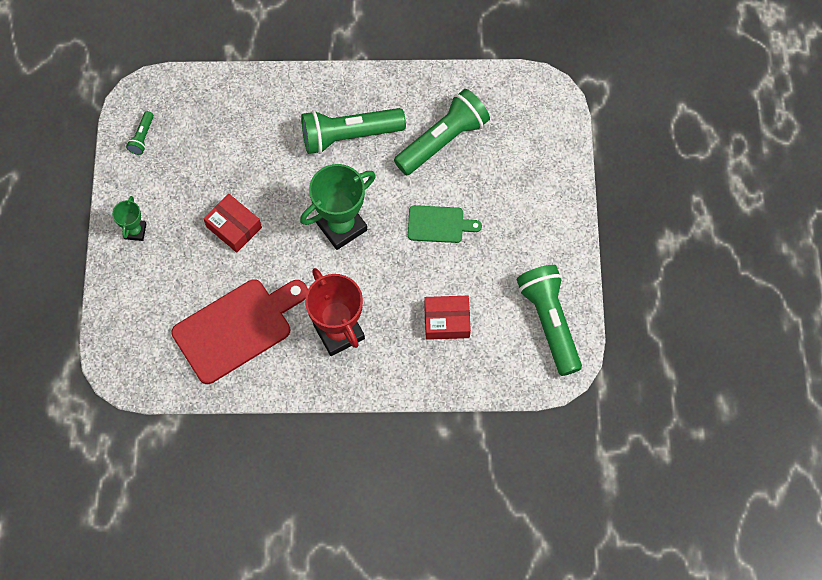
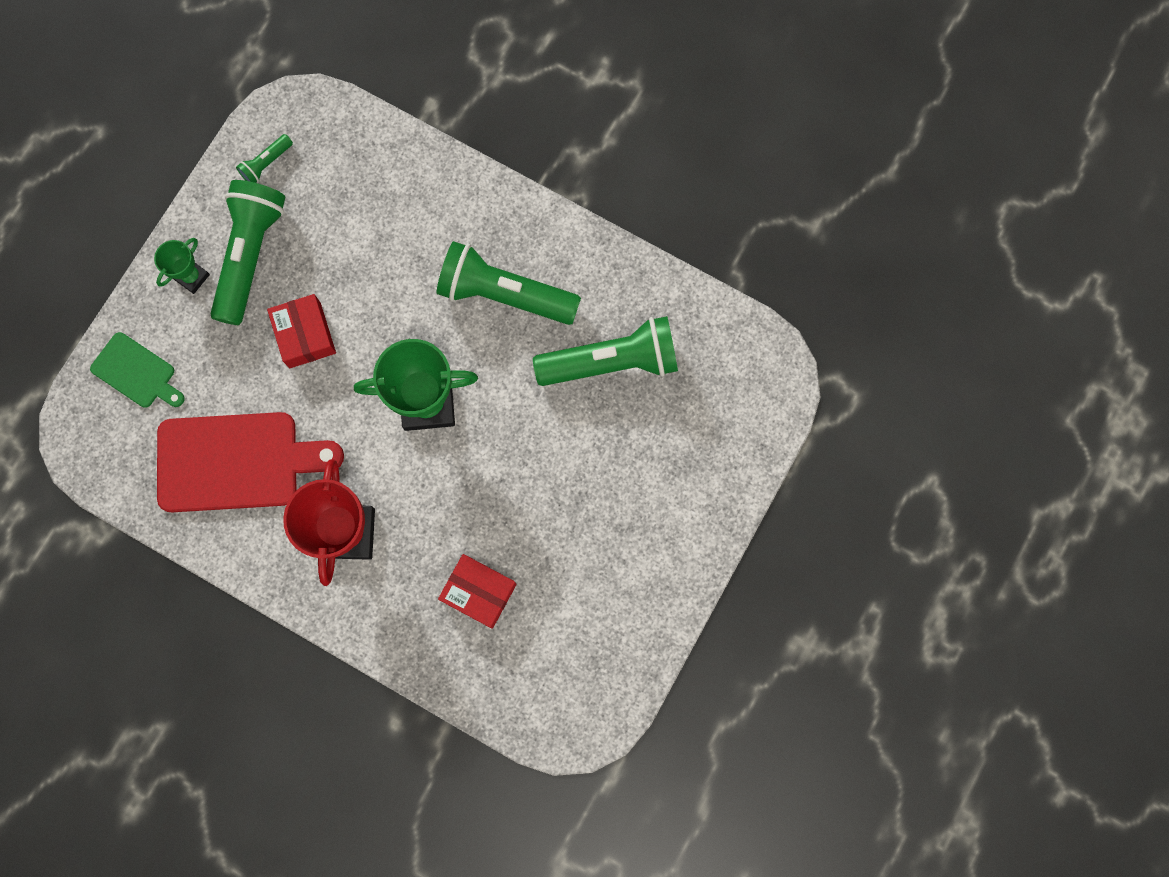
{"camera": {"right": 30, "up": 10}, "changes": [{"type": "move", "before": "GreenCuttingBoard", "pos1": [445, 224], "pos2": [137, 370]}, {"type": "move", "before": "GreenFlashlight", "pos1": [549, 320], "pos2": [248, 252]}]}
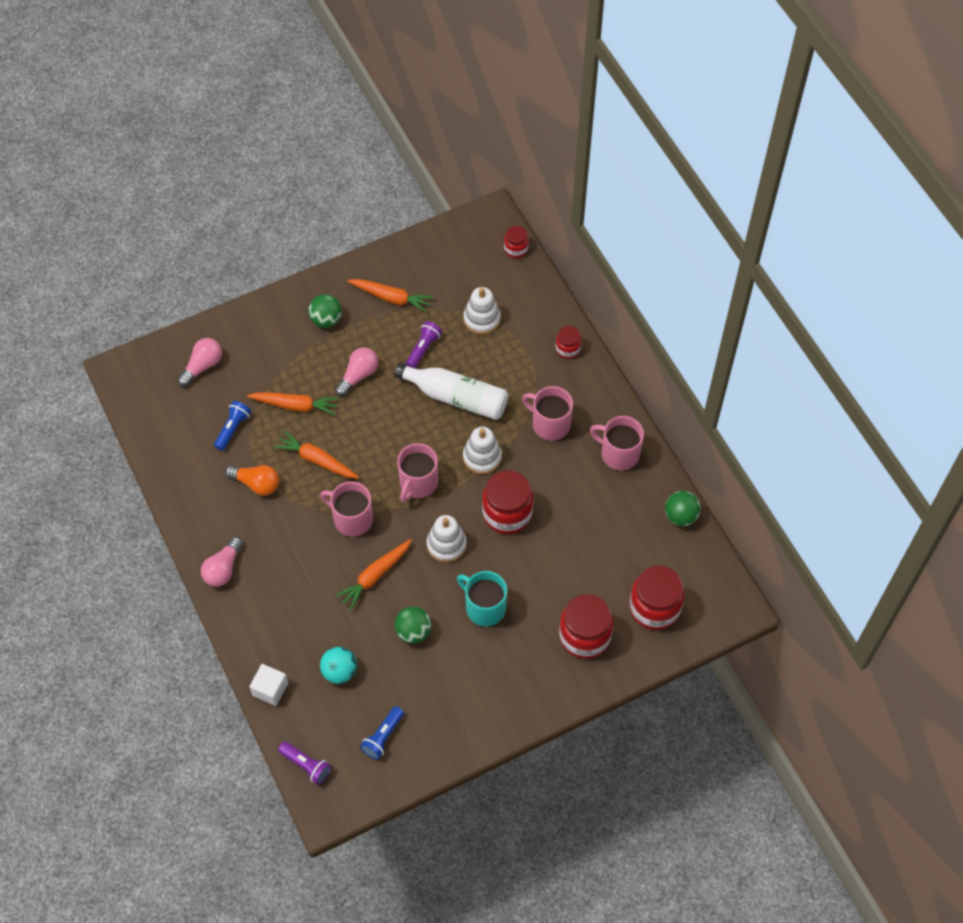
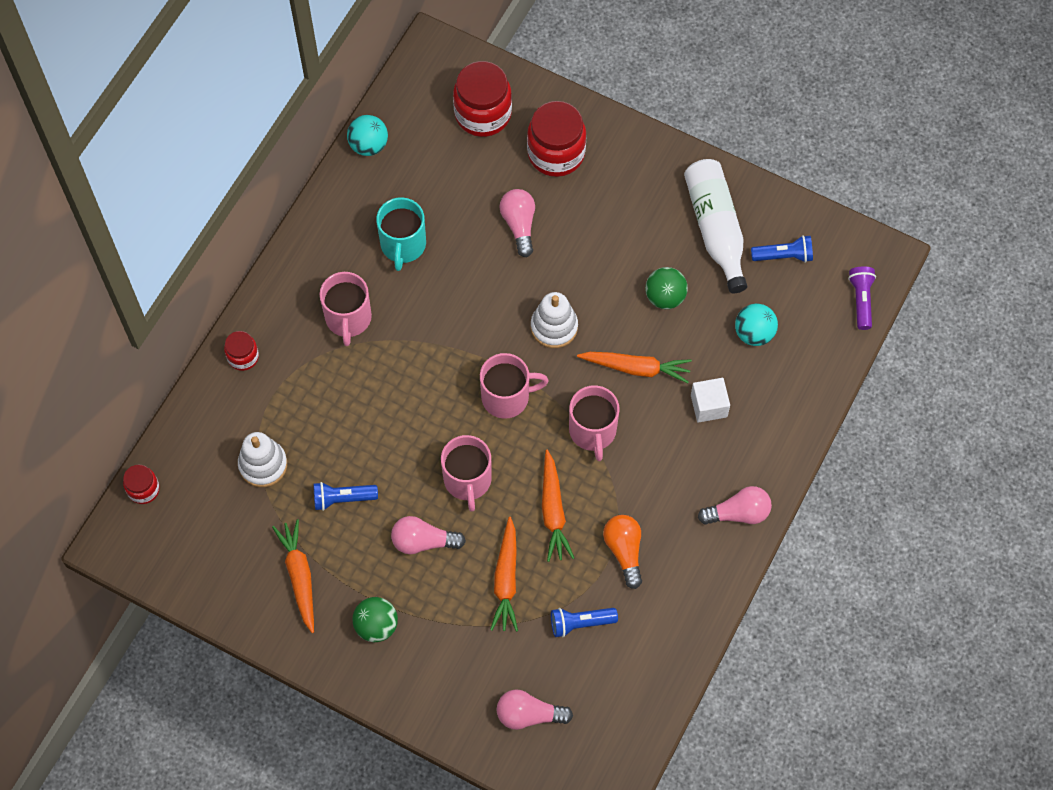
{"camera": {"right": -125, "up": 5}, "changes": [{"type": "recolor", "before": "PurpleFlashlight", "after": "BlueFlashlight", "pos1": [424, 344], "pos2": [345, 496]}, {"type": "move", "before": "WhiteBottle", "pos1": [451, 391], "pos2": [715, 226]}, {"type": "rotate", "before": "OrangeCarrot", "pos1": [293, 403], "pos2": [504, 574], "turn": -150}, {"type": "move", "before": "PinkMug", "pos1": [617, 443], "pos2": [466, 473]}, {"type": "delete", "before": "WhiteStackingToy", "pos1": [482, 450]}, {"type": "delete", "before": "RedJar", "pos1": [507, 502]}, {"type": "recolor", "before": "GreenBall", "after": "TurquoiseBall", "pos1": [683, 508], "pos2": [367, 135]}, {"type": "move", "before": "TurquoiseMug", "pos1": [482, 598], "pos2": [401, 234]}, {"type": "move", "before": "WhiteCube", "pos1": [268, 685], "pos2": [710, 400]}, {"type": "insert", "after": "PinkLightBulb", "pos2": [517, 223]}]}
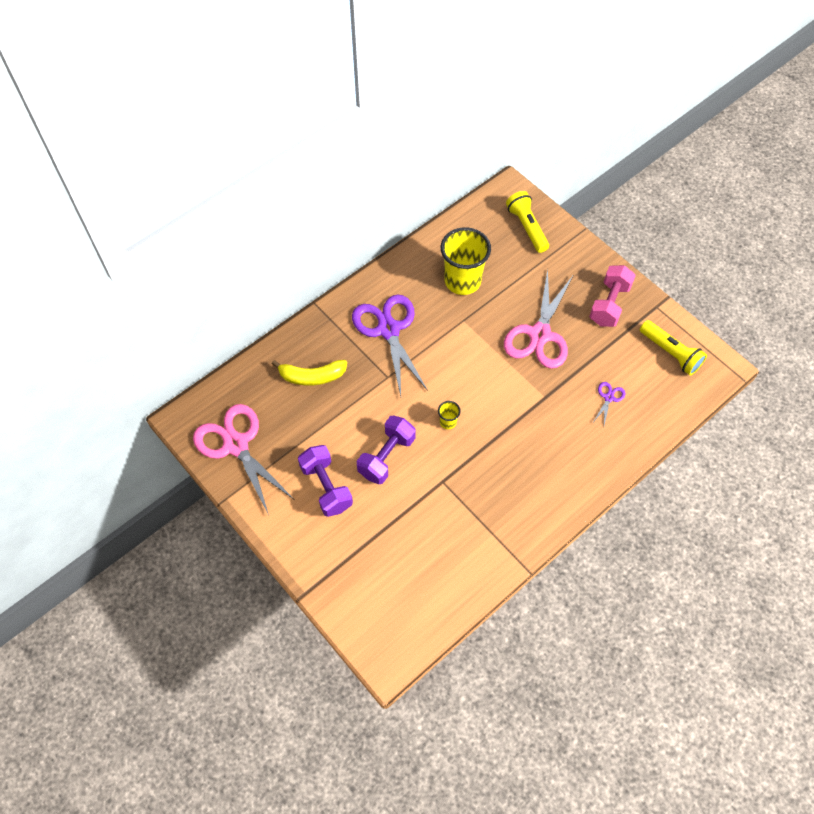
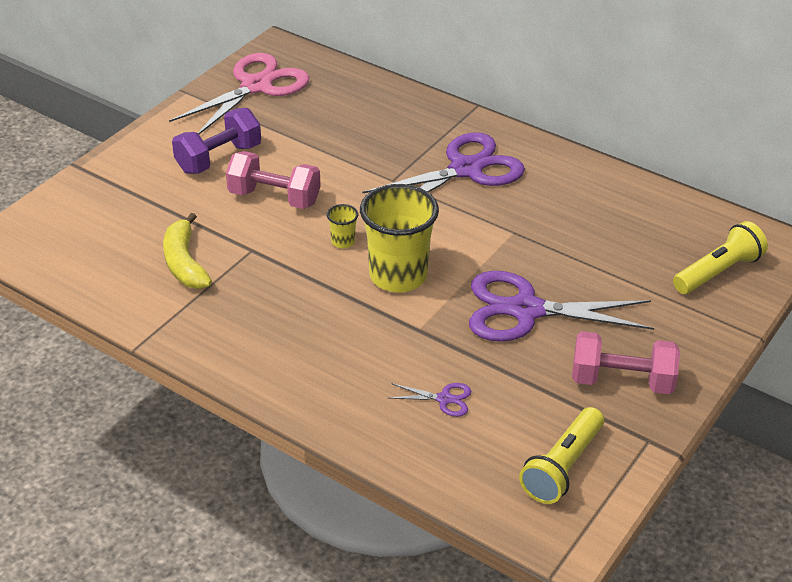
{"camera": {"right": 75, "up": -20}, "changes": [{"type": "move", "before": "YellowCup", "pos1": [466, 261], "pos2": [399, 238]}, {"type": "recolor", "before": "PinkScissors", "after": "PurpleScissors", "pos1": [538, 319], "pos2": [561, 306]}, {"type": "move", "before": "YellowBanana", "pos1": [309, 373], "pos2": [187, 251]}, {"type": "recolor", "before": "PurpleDumbbell", "after": "PinkDumbbell", "pos1": [386, 449], "pos2": [273, 180]}]}
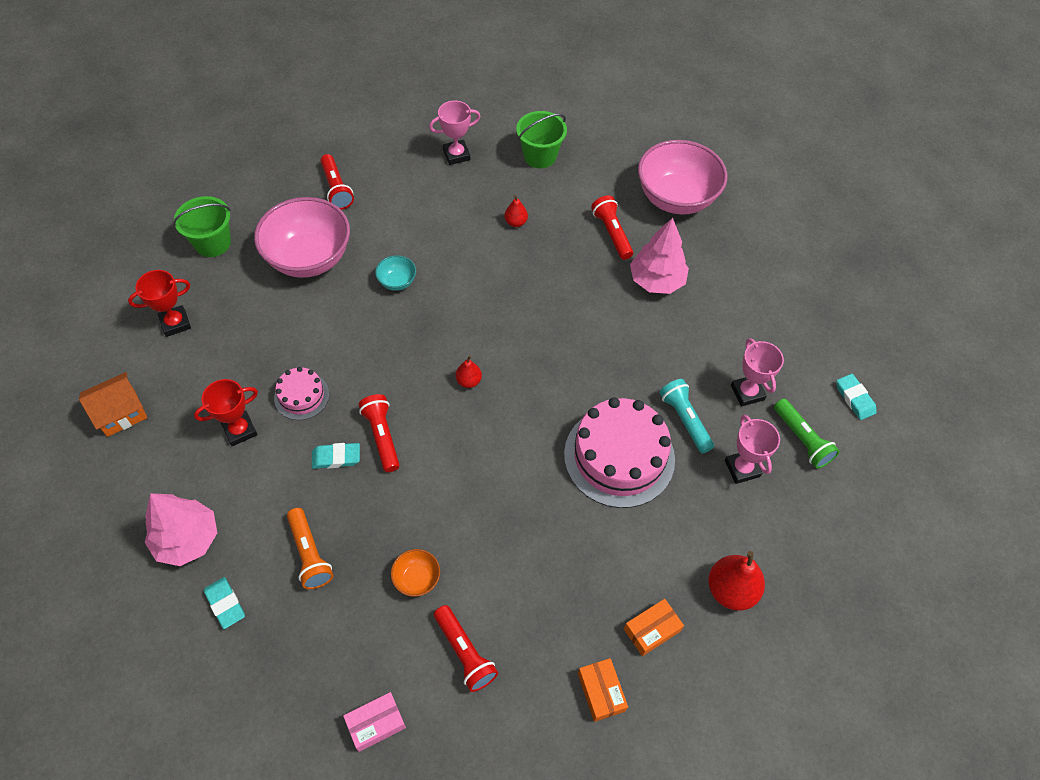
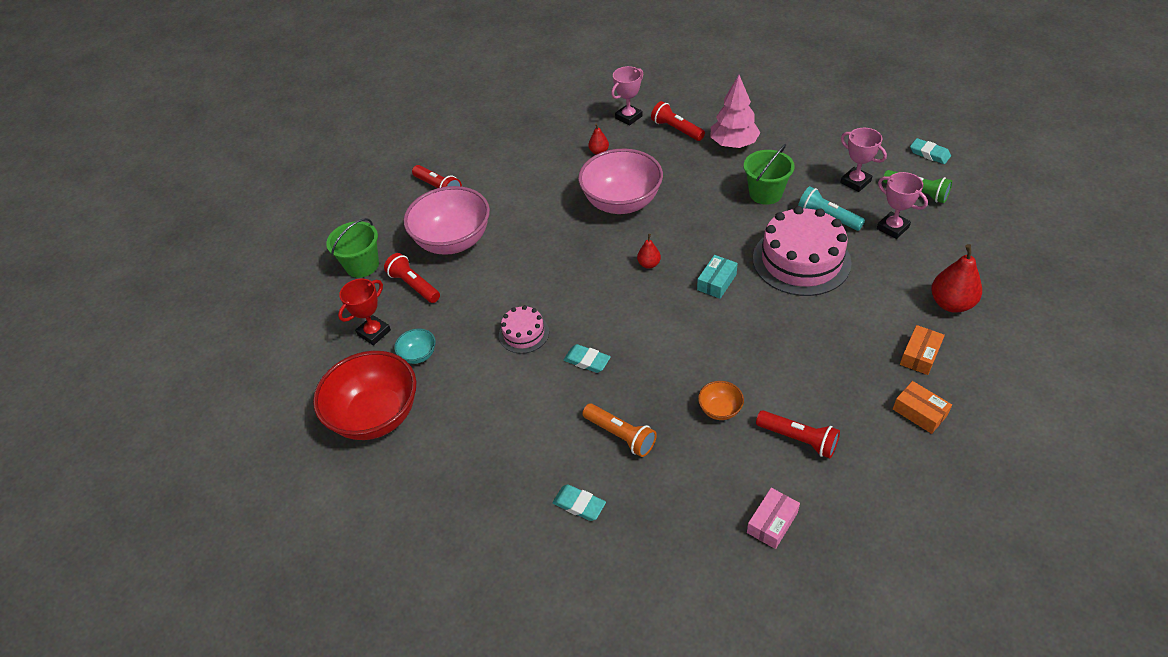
{"camera": {"right": -20, "up": -10}, "changes": [{"type": "move", "before": "PinkTrophy", "pos1": [455, 133], "pos2": [627, 95]}, {"type": "move", "before": "GreenBucket", "pos1": [541, 139], "pos2": [769, 174]}, {"type": "move", "before": "PinkBowl", "pos1": [682, 177], "pos2": [620, 181]}, {"type": "move", "before": "TurquoiseBowl", "pos1": [395, 273], "pos2": [415, 346]}, {"type": "replace", "before": "OrangeHouse", "after": "RedBowl", "pos1": [113, 404], "pos2": [364, 395]}, {"type": "delete", "before": "RedTrophy", "pos1": [226, 412]}, {"type": "move", "before": "RedFlashlight", "pos1": [379, 433], "pos2": [412, 278]}, {"type": "rotate", "before": "TurquoiseEraser", "pos1": [336, 456], "pos2": [587, 358], "turn": 60}, {"type": "delete", "before": "PinkTree", "pos1": [181, 529]}, {"type": "insert", "after": "TurquoiseBox", "pos2": [717, 277]}]}
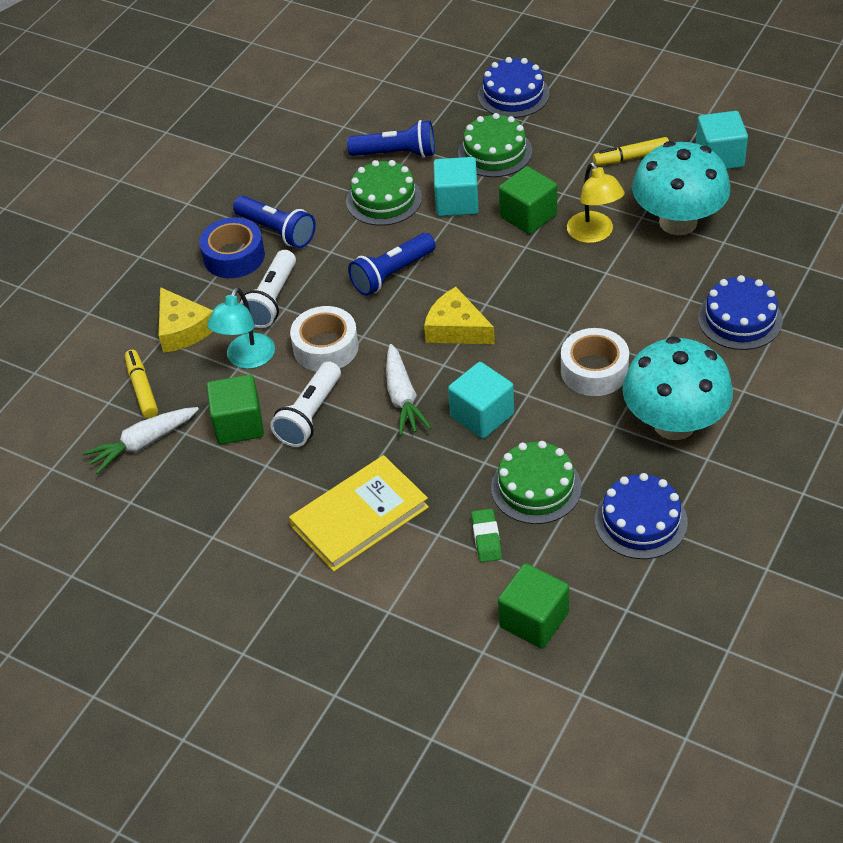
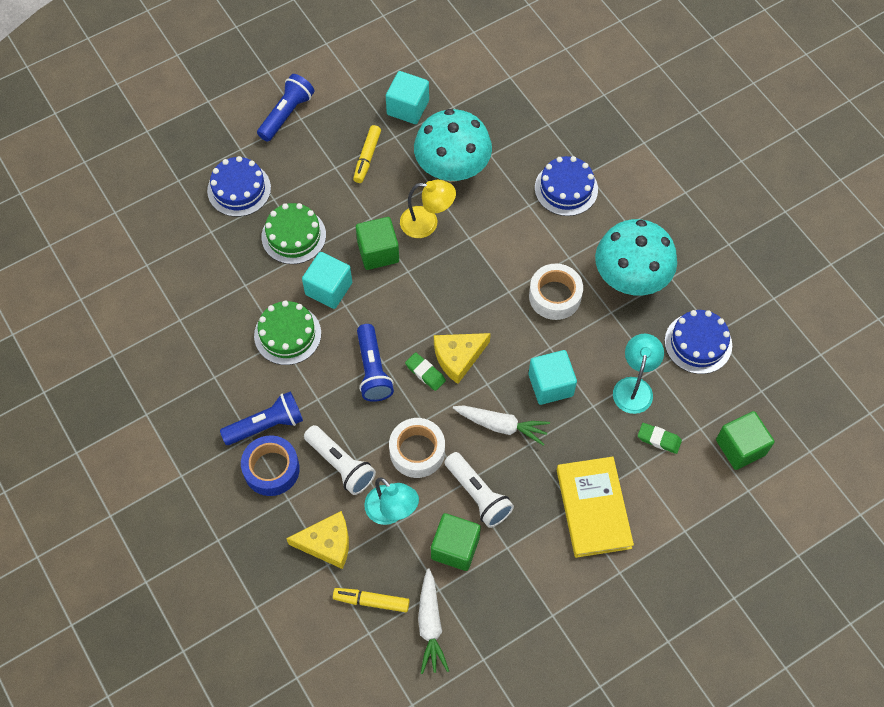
{"camera": {"right": -65, "up": 15}, "changes": [{"type": "move", "before": "BlueFlashlight", "pos1": [391, 139], "pos2": [286, 108]}, {"type": "replace", "before": "GreenCake", "after": "TurquoiseLamp", "pos1": [536, 482], "pos2": [638, 374]}, {"type": "insert", "after": "GreenEraser", "pos2": [425, 371]}]}
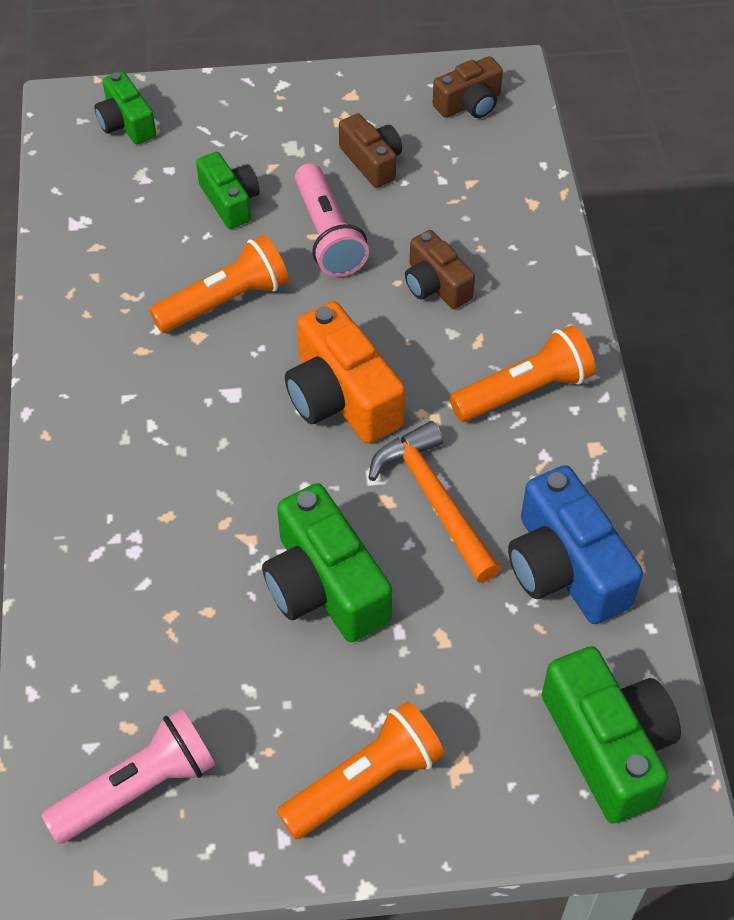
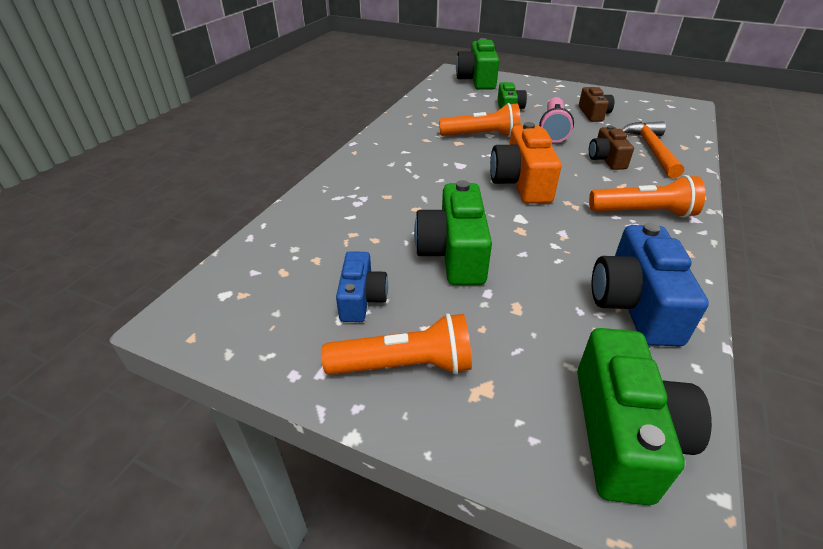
{"camera": {"right": 30, "up": -15}, "changes": [{"type": "delete", "before": "BrownCamera", "pos1": [468, 87]}, {"type": "resize", "before": "GreenCamera", "pos1": [125, 107], "pos2": [477, 64], "scale": 1.66}, {"type": "move", "before": "OrangeHammer", "pos1": [434, 502], "pos2": [653, 149]}, {"type": "delete", "before": "PinkFlashlight", "pos1": [129, 776]}, {"type": "insert", "after": "BlueCamera", "pos2": [362, 286]}]}
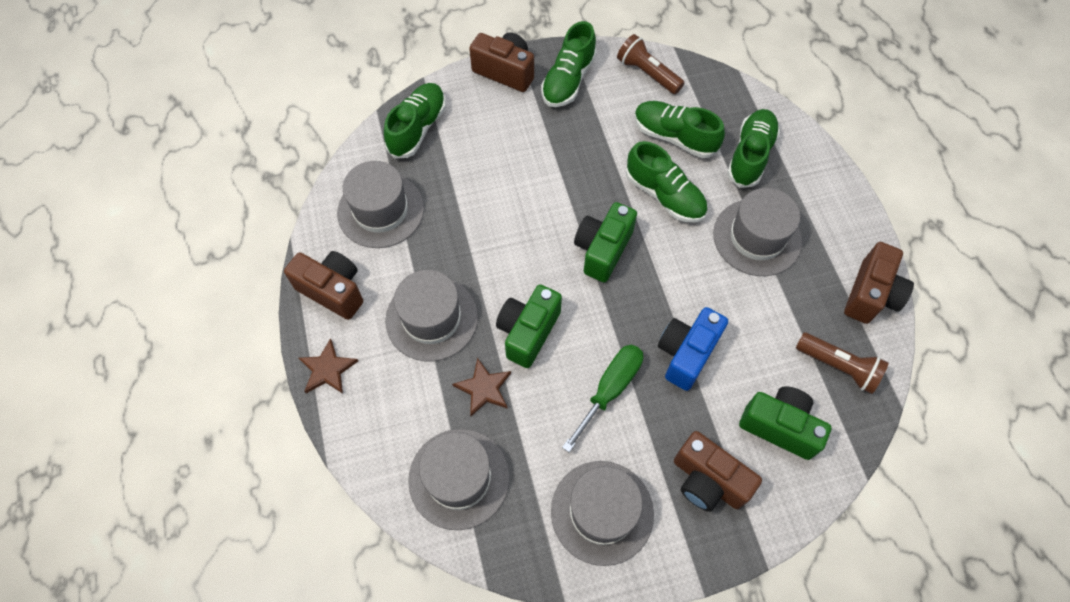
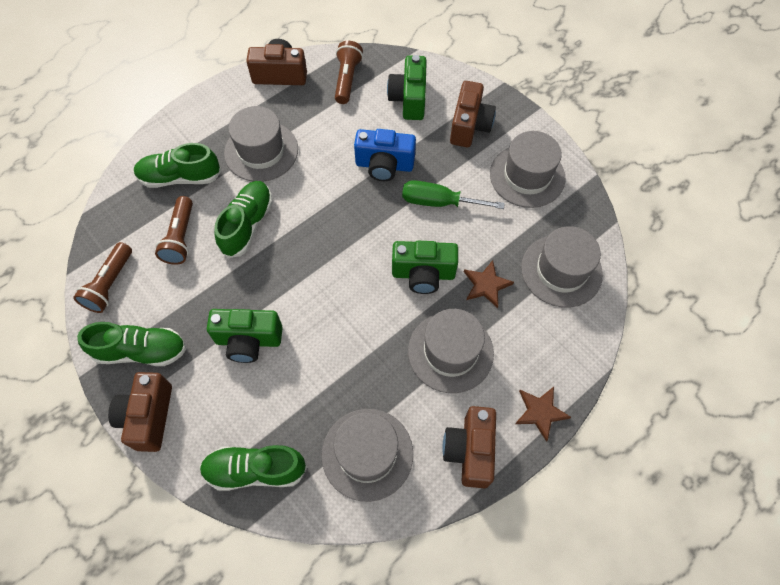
{"camera": {"right": -115, "up": 0}, "changes": [{"type": "replace", "before": "GreenShoe", "after": "BrownFlashlight", "pos1": [679, 129], "pos2": [174, 230]}, {"type": "move", "before": "GreenCamera", "pos1": [605, 242], "pos2": [245, 336]}]}
